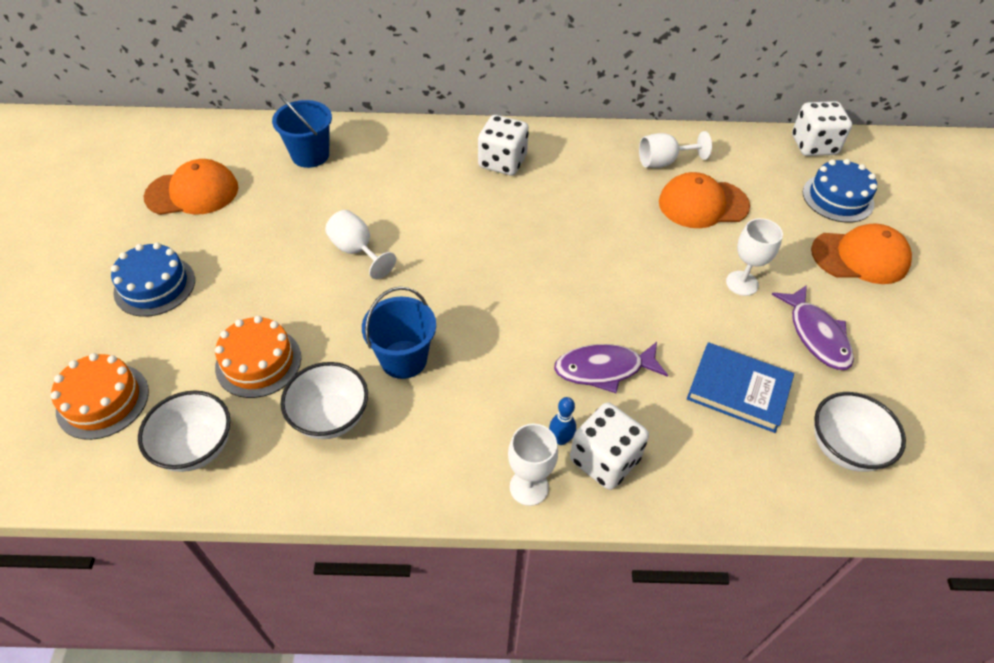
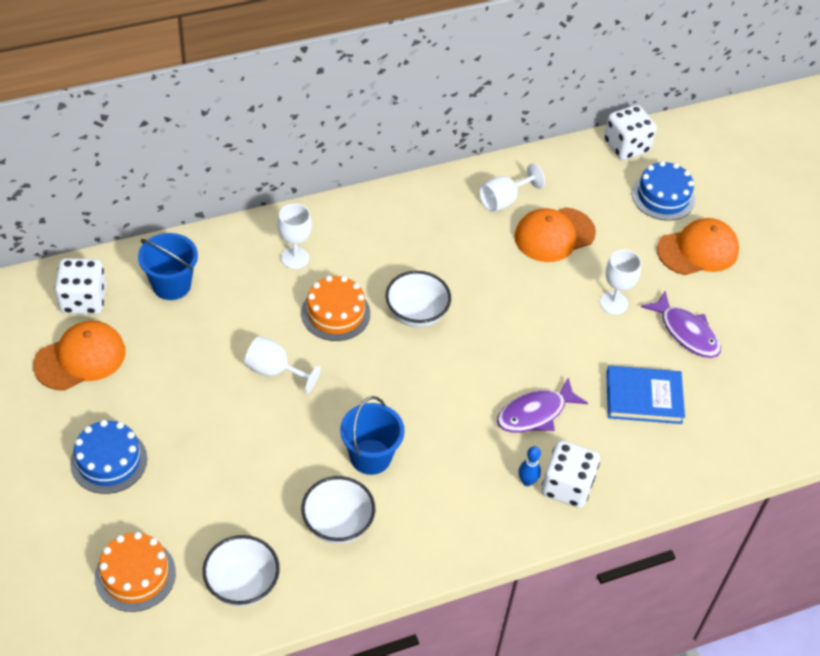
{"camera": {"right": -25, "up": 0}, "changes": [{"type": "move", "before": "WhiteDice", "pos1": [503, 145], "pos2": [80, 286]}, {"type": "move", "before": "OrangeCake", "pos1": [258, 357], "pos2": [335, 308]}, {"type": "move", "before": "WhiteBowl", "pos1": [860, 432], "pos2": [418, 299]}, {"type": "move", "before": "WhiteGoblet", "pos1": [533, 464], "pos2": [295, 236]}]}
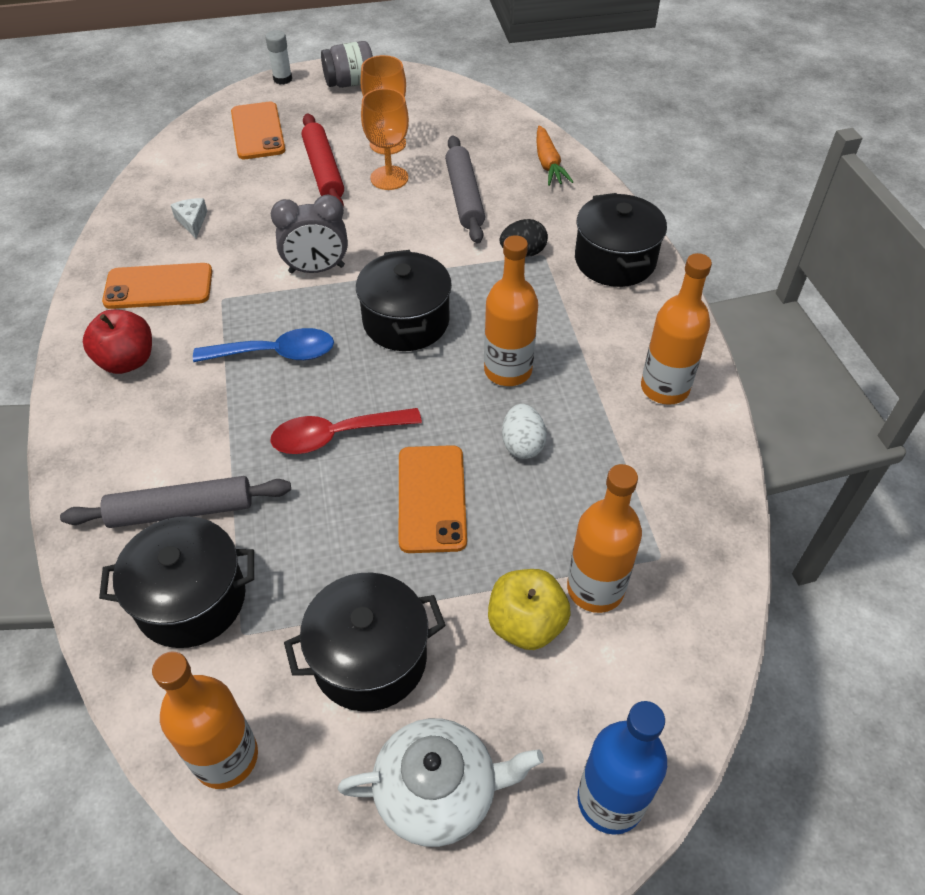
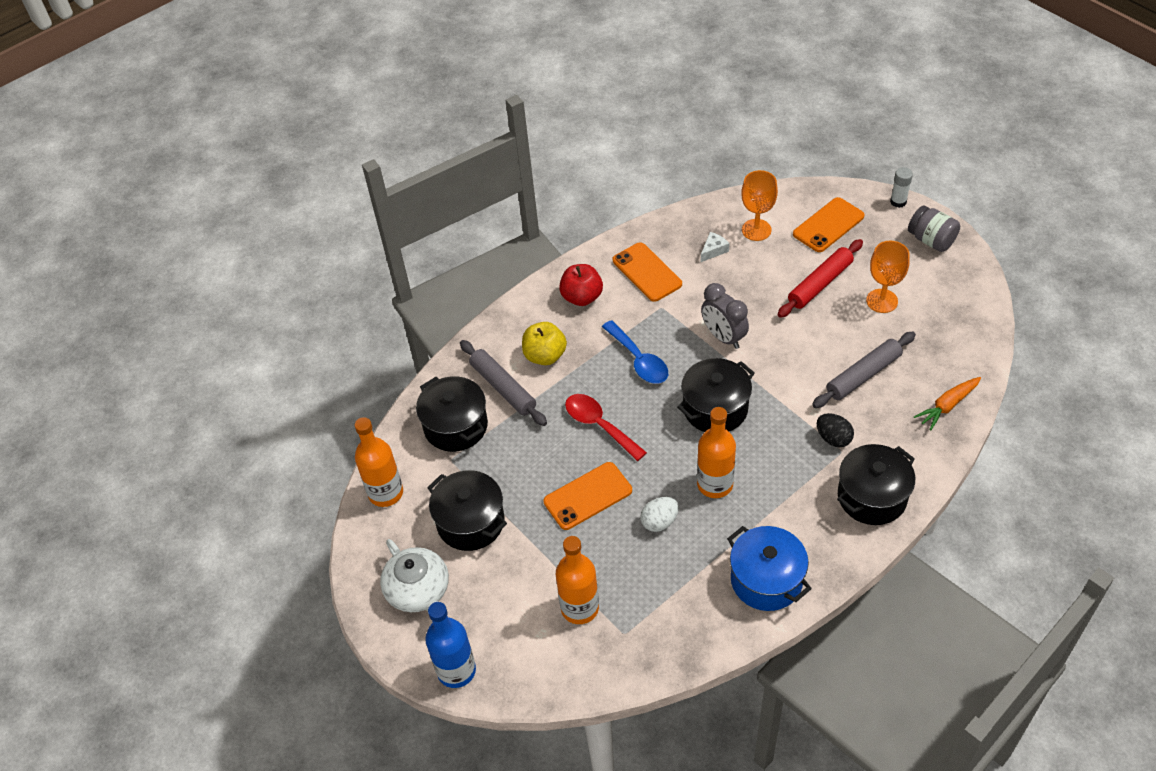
{"camera": {"right": 65, "up": 0}, "changes": [{"type": "move", "before": "OrangeGoblet", "pos1": [385, 139], "pos2": [759, 205]}, {"type": "replace", "before": "OrangeBottle", "after": "BluePot", "pos1": [676, 329], "pos2": [769, 568]}, {"type": "move", "before": "YellowApple", "pos1": [529, 609], "pos2": [544, 343]}]}
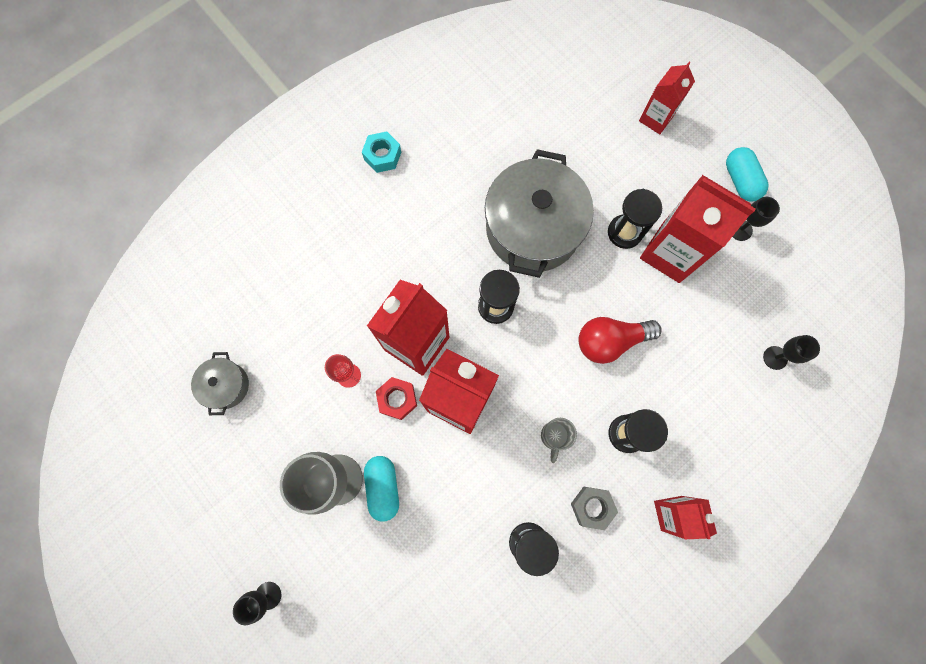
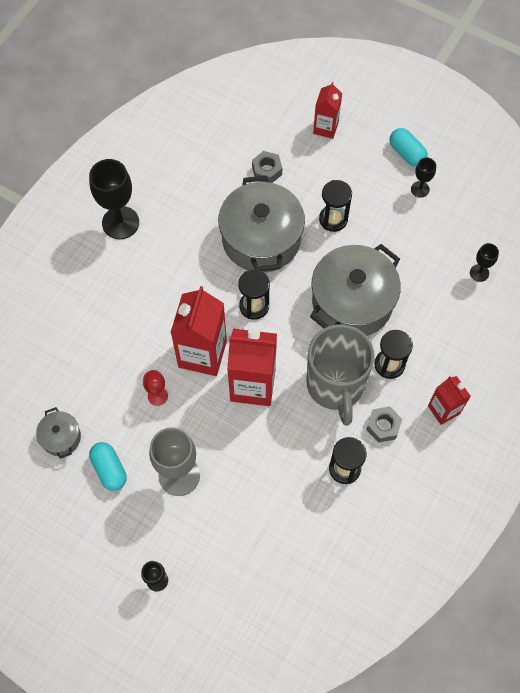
{"camera": {"right": -20, "up": -10}, "changes": [{"type": "replace", "before": "TurquoiseNut", "after": "BlackGoblet", "pos1": [381, 152], "pos2": [114, 199]}, {"type": "delete", "before": "RedCarton", "pos1": [698, 229]}, {"type": "replace", "before": "RedLightBulb", "after": "GreyPot", "pos1": [620, 340], "pos2": [355, 290]}, {"type": "delete", "before": "RedNut", "pos1": [396, 398]}, {"type": "resize", "before": "GreyMug", "pos1": [559, 440], "pos2": [340, 375], "scale": 2.5}, {"type": "move", "before": "TurquoiseCapsule", "pos1": [381, 489], "pos2": [108, 466]}, {"type": "insert", "after": "GreyNut", "pos2": [267, 167]}]}
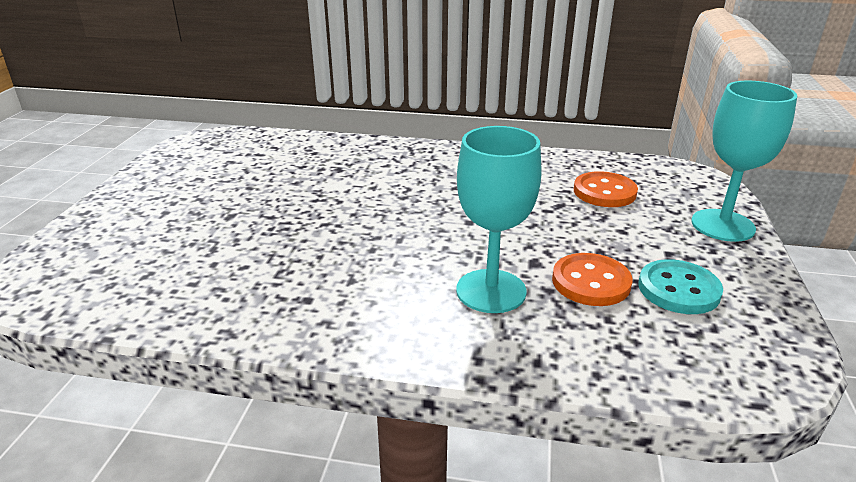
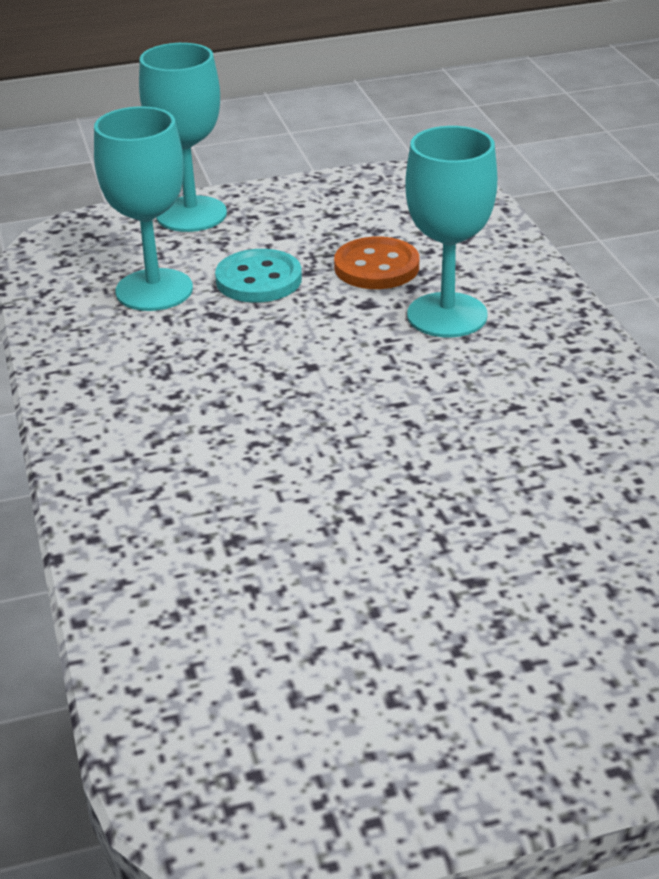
{"camera": {"right": -115, "up": 5}, "changes": [{"type": "replace", "before": "OrangeButton", "after": "TurquoiseGoblet", "pos1": [606, 189], "pos2": [143, 208]}, {"type": "move", "before": "TurquoiseButton", "pos1": [680, 286], "pos2": [258, 276]}]}
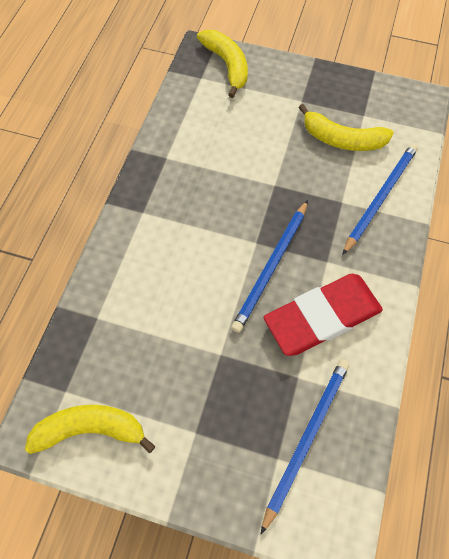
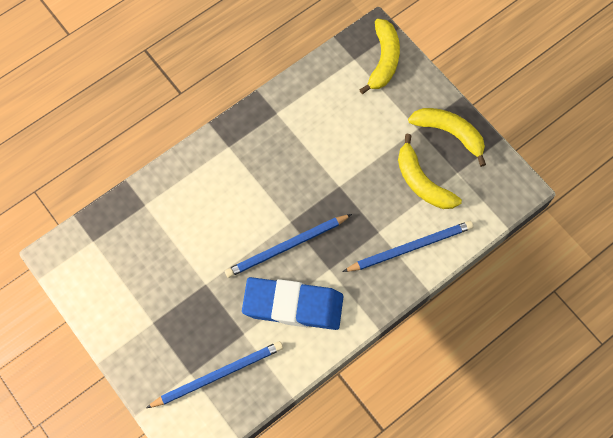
{"camera": {"right": 35, "up": 5}, "changes": [{"type": "recolor", "before": "RedEraser", "after": "BlueEraser", "pos1": [323, 315], "pos2": [292, 303]}, {"type": "move", "before": "YellowBanana", "pos1": [90, 429], "pos2": [447, 137]}]}
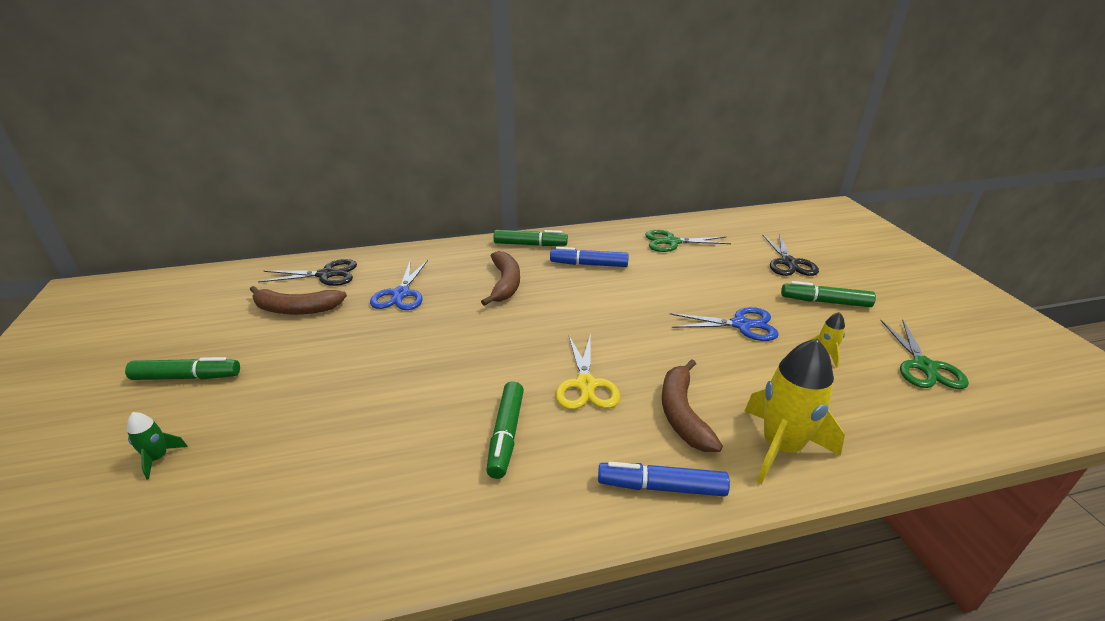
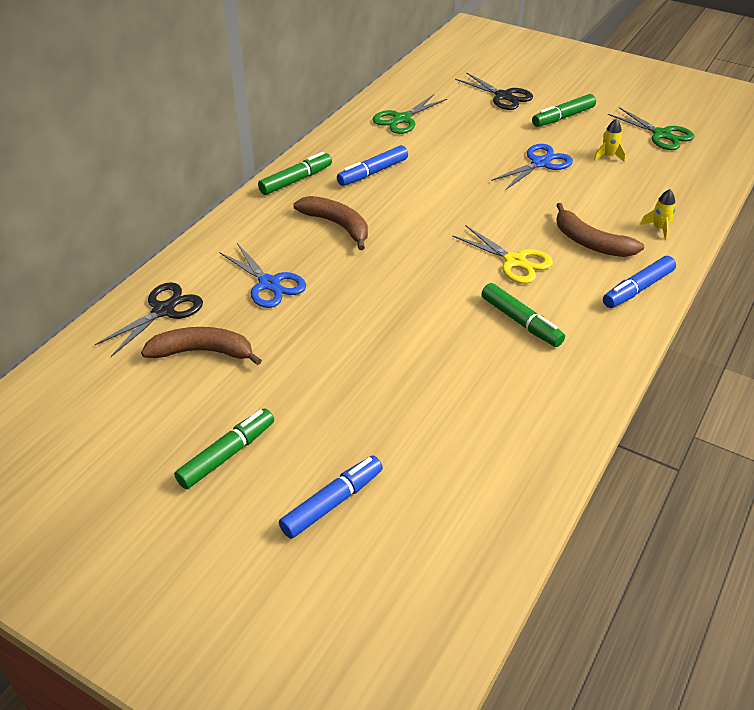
{"camera": {"right": -45, "up": 10}, "changes": [{"type": "rotate", "before": "BrownBanana", "pos1": [298, 300], "pos2": [201, 346], "turn": -135}, {"type": "resize", "before": "YellowRocket", "pos1": [795, 411], "pos2": [658, 214], "scale": 0.45}, {"type": "replace", "before": "GreenRocket", "after": "BlueMarker", "pos1": [157, 446], "pos2": [331, 497]}]}
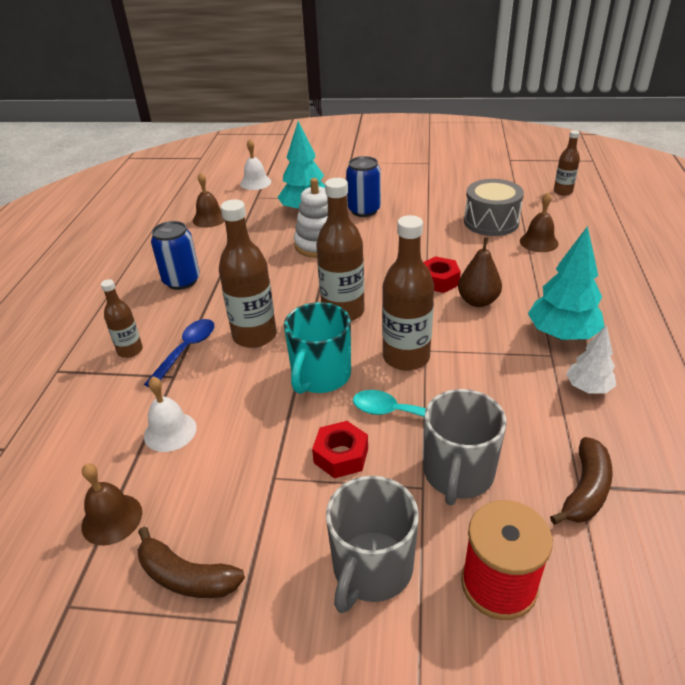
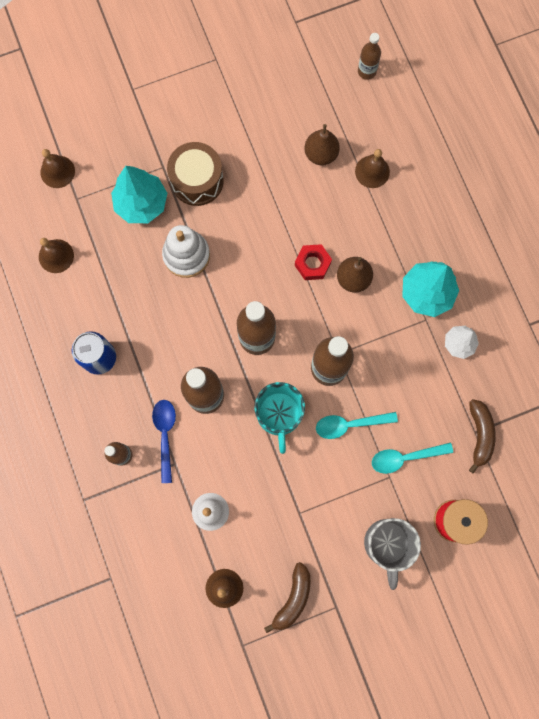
{"camera": {"right": -30, "up": 40}, "changes": [{"type": "recolor", "before": "WhiteBell", "after": "BrownBell", "pos1": [255, 164], "pos2": [57, 168]}, {"type": "replace", "before": "BlueCan", "after": "BrownDrum", "pos1": [363, 186], "pos2": [195, 174]}, {"type": "replace", "before": "GreyDrum", "after": "BrownPear", "pos1": [494, 207], "pos2": [322, 144]}, {"type": "replace", "before": "GreyMug", "after": "TurquoiseSpoon", "pos1": [465, 447], "pos2": [412, 458]}, {"type": "delete", "before": "RedNut", "pos1": [340, 449]}, {"type": "rotate", "before": "BrownBanana", "pos1": [191, 562], "pos2": [287, 597], "turn": -60}]}
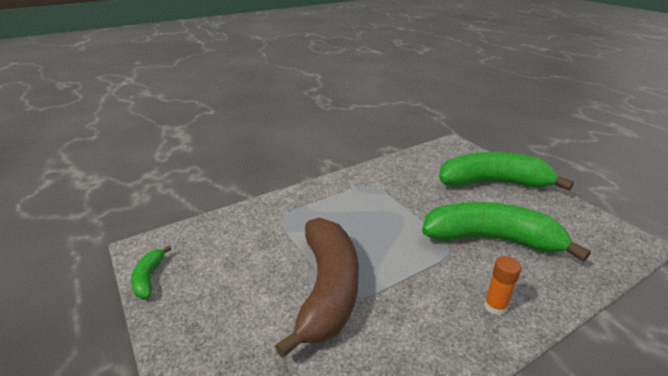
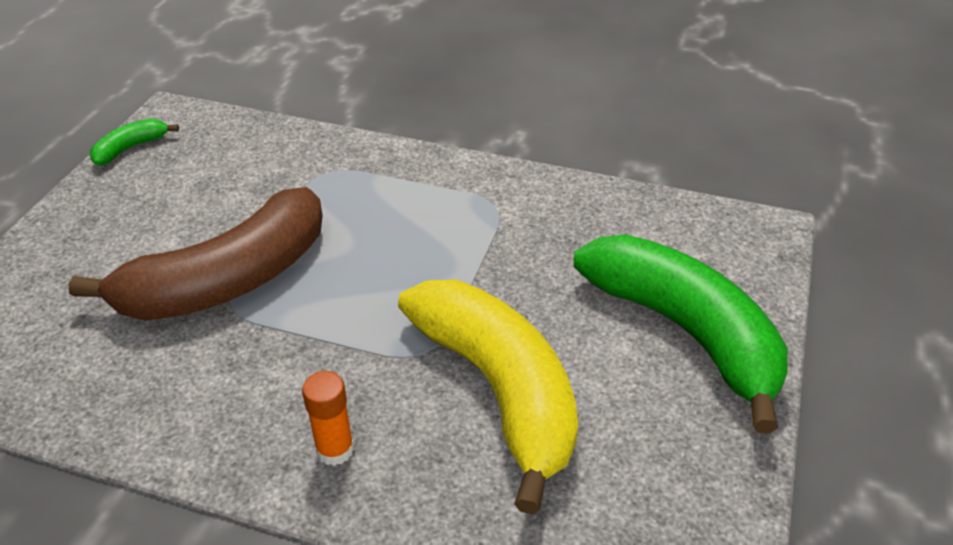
{"camera": {"right": 50, "up": 10}, "changes": [{"type": "recolor", "before": "GreenBanana", "after": "YellowBanana", "pos1": [506, 232], "pos2": [488, 397]}]}
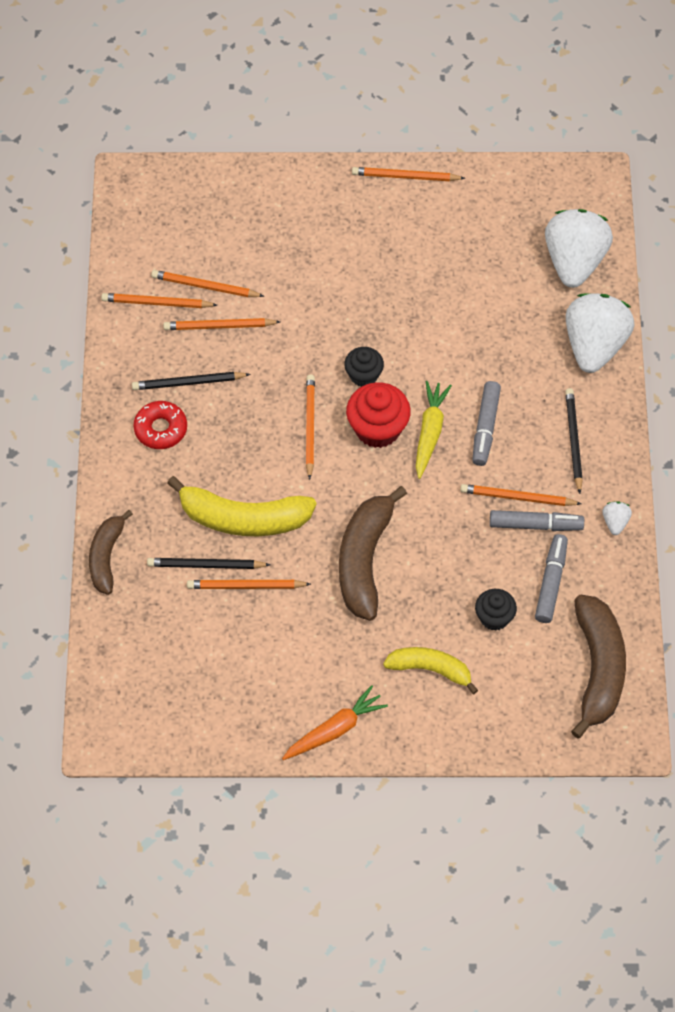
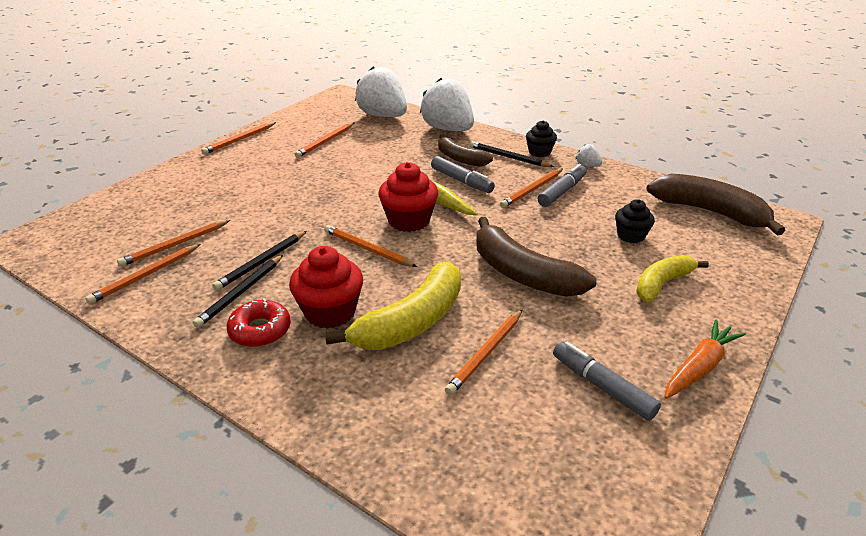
{"camera": {"right": -55, "up": -25}, "changes": [{"type": "move", "before": "OrangePencil", "pos1": [221, 324], "pos2": [325, 140]}, {"type": "move", "before": "BlackCupcake", "pos1": [364, 367], "pos2": [541, 139]}, {"type": "move", "before": "BrownBanana", "pos1": [111, 552], "pos2": [465, 151]}, {"type": "move", "before": "GreyMarker", "pos1": [551, 578], "pos2": [607, 381]}, {"type": "move", "before": "BlackPencil", "pos1": [208, 563], "pos2": [259, 260]}, {"type": "rotate", "before": "OrangeCarrot", "pos1": [335, 722], "pos2": [704, 359], "turn": 45}, {"type": "insert", "after": "RedCupcake", "pos2": [326, 287]}]}
